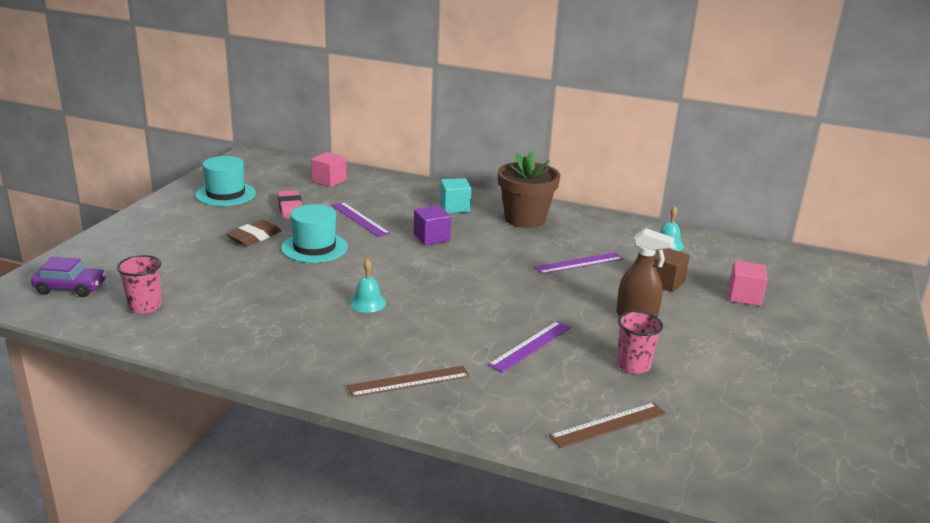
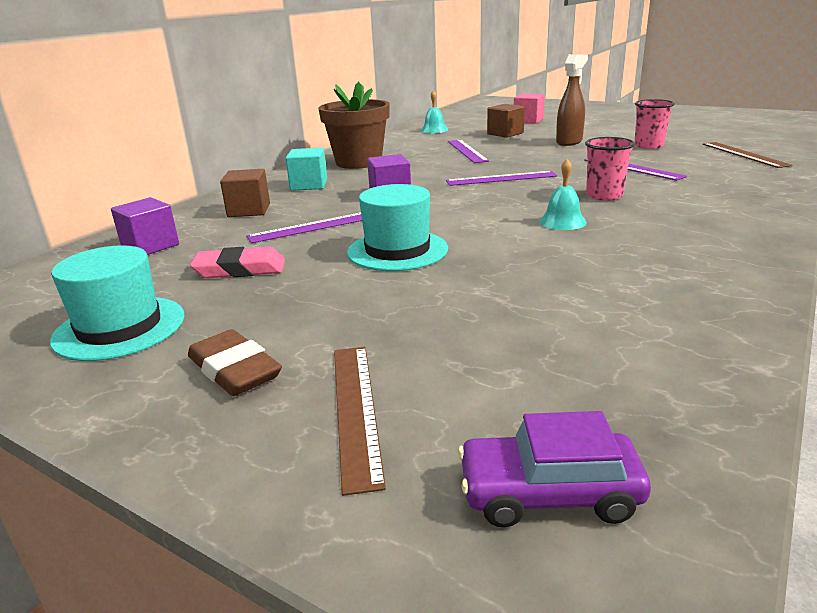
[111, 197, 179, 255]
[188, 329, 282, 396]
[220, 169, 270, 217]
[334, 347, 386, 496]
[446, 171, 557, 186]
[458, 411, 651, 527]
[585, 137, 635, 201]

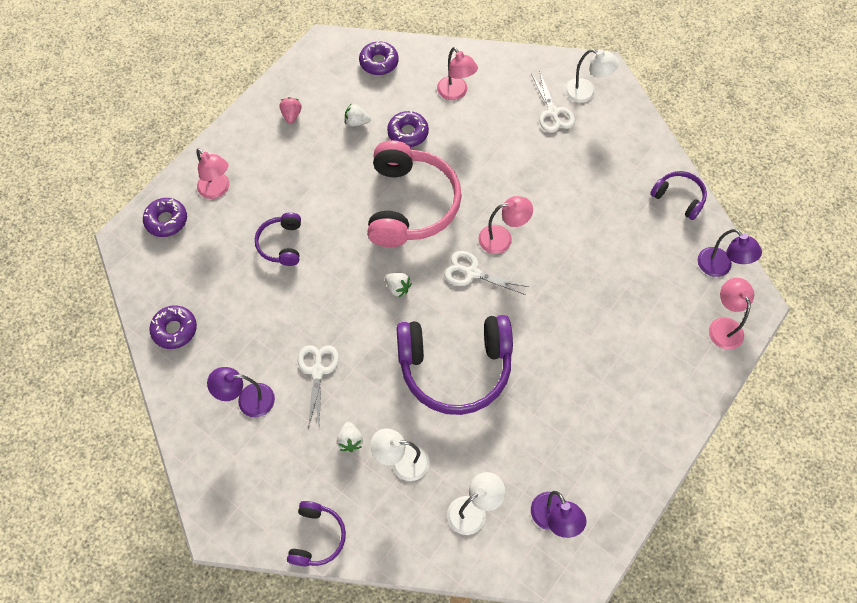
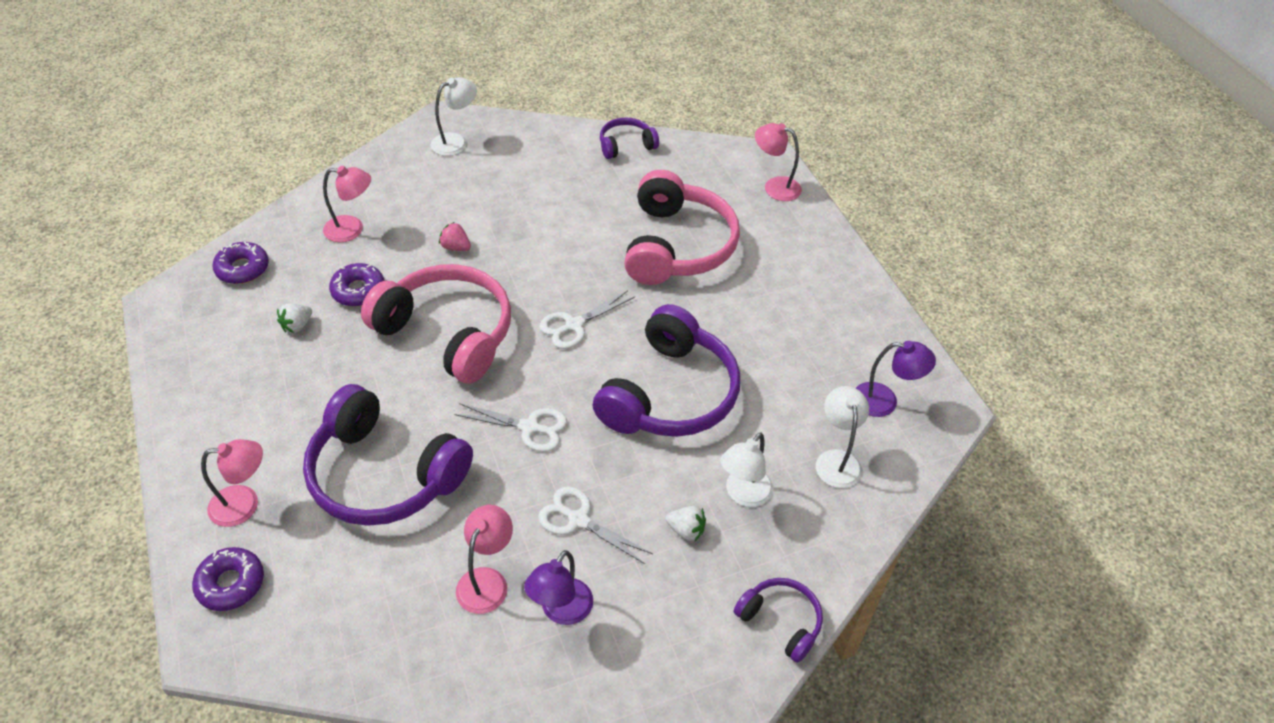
[303, 384, 473, 526]
[439, 222, 471, 251]
[454, 403, 567, 452]
[456, 505, 513, 614]
[624, 170, 740, 285]
[149, 306, 197, 349] (first image)
[385, 273, 412, 298] (first image)
[698, 229, 762, 277] (first image)

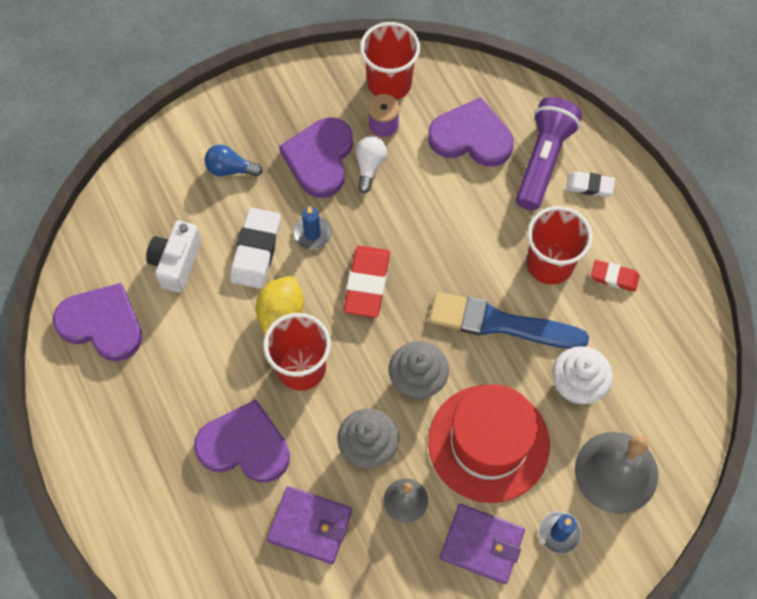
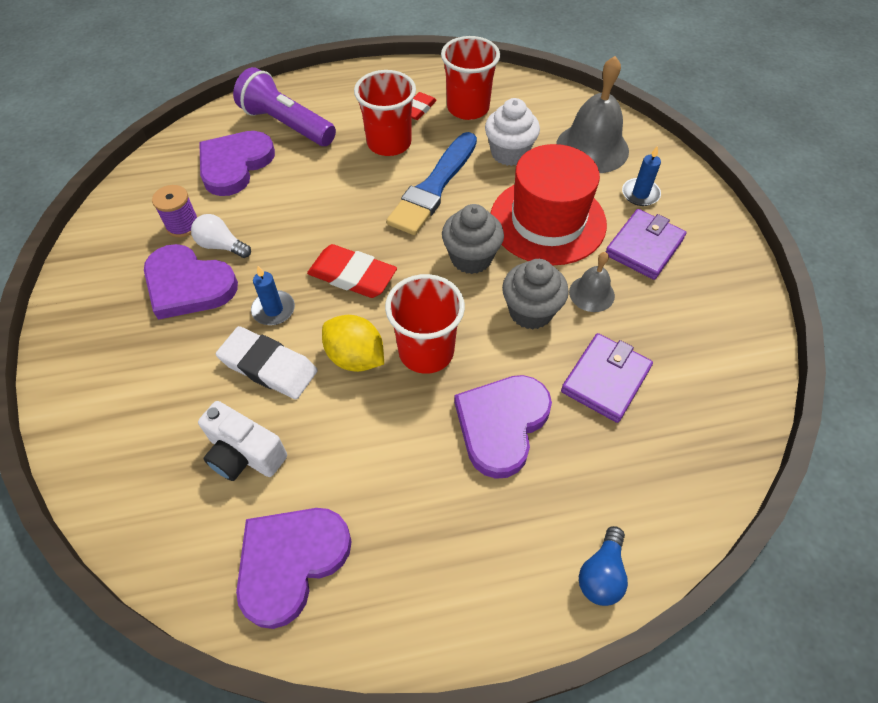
[441, 36, 500, 120]
[579, 526, 628, 606]
[566, 171, 615, 197] (first image)

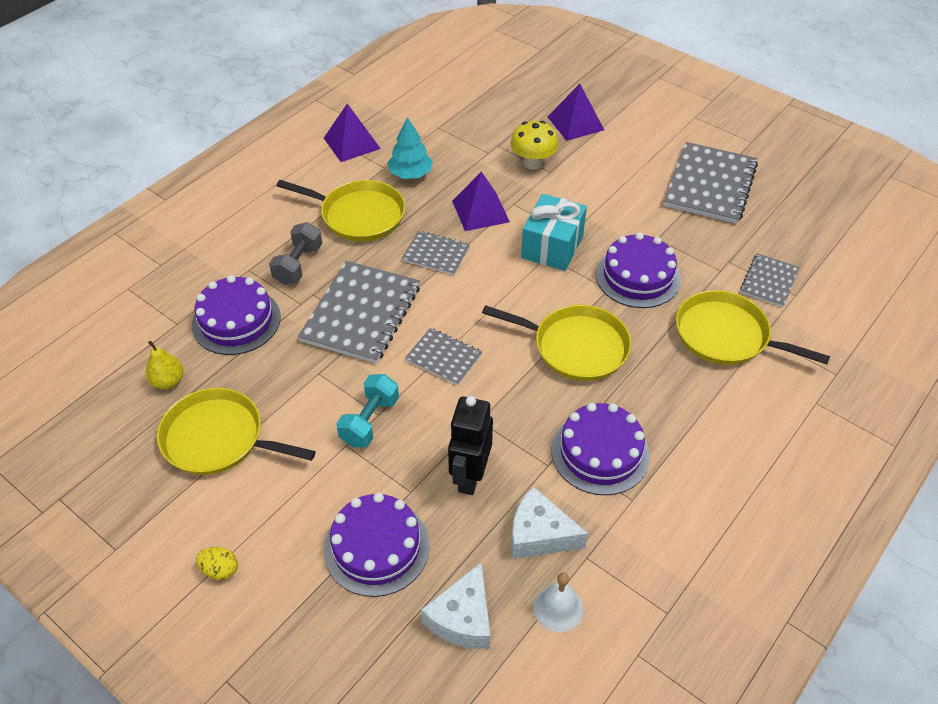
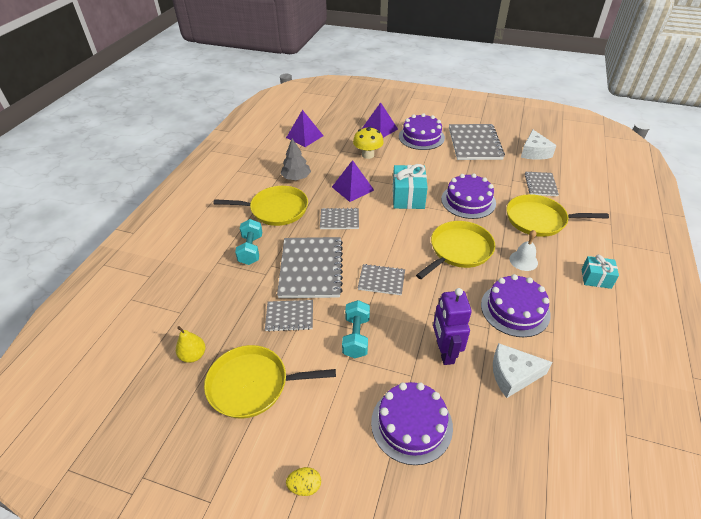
[235, 219, 262, 265]
[265, 300, 313, 331]
[281, 138, 311, 180]
[286, 110, 324, 147]
[399, 113, 445, 150]
[416, 221, 495, 279]
[433, 288, 472, 365]
[509, 230, 538, 271]
[521, 130, 557, 160]
[582, 255, 619, 289]

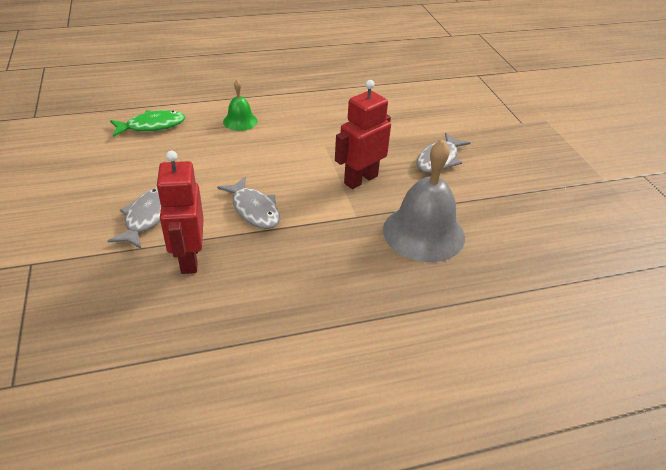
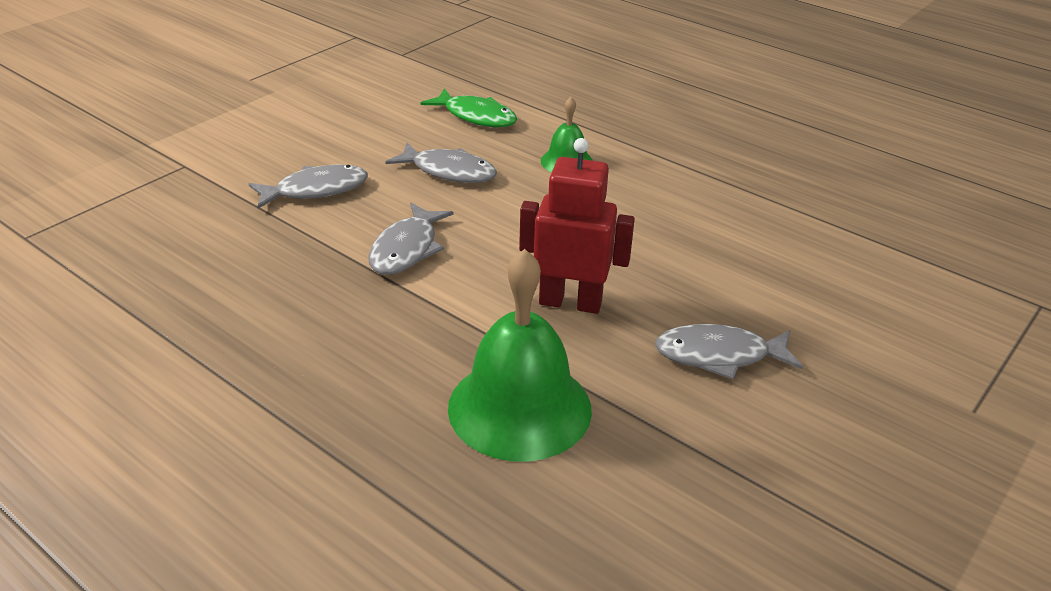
[385, 143, 497, 183]
[448, 249, 592, 462]
[156, 151, 203, 274] (first image)

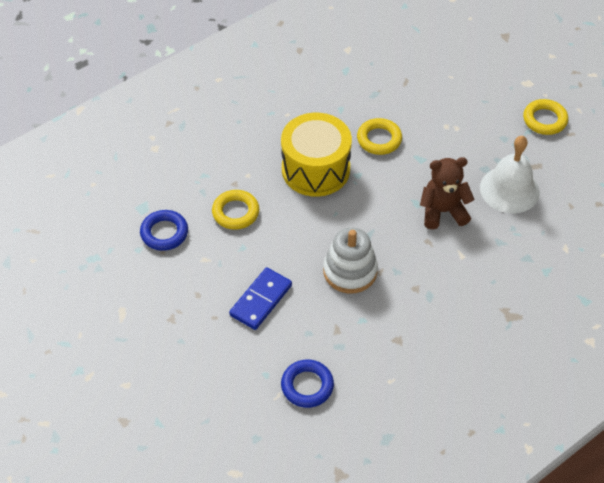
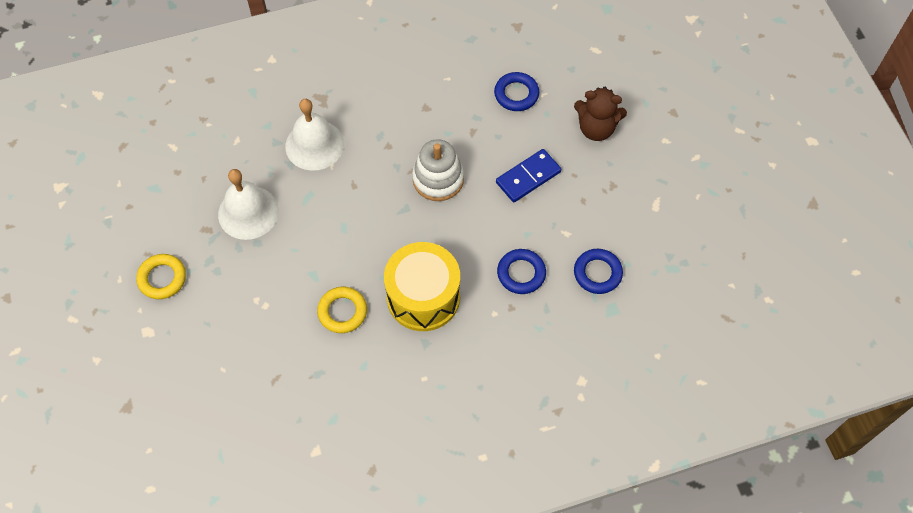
[285, 99, 344, 171]
[497, 249, 546, 294]
[574, 87, 627, 141]

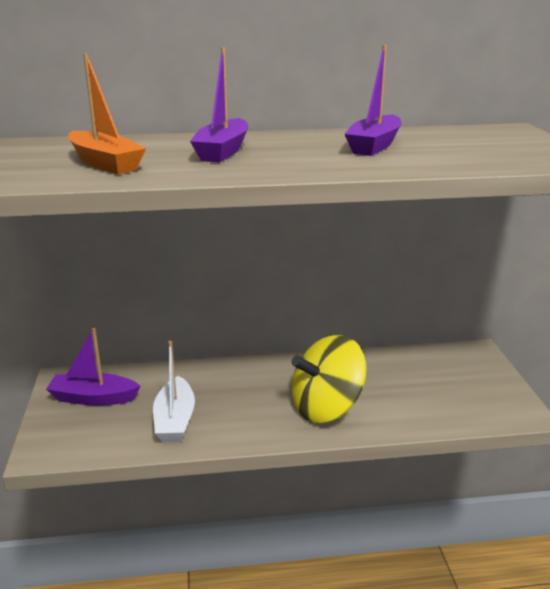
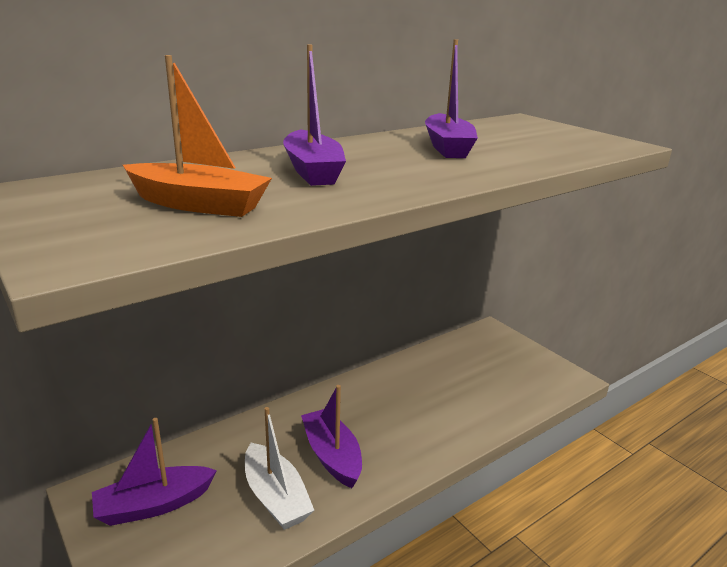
[301, 385, 362, 488]
[291, 335, 366, 423] (first image)

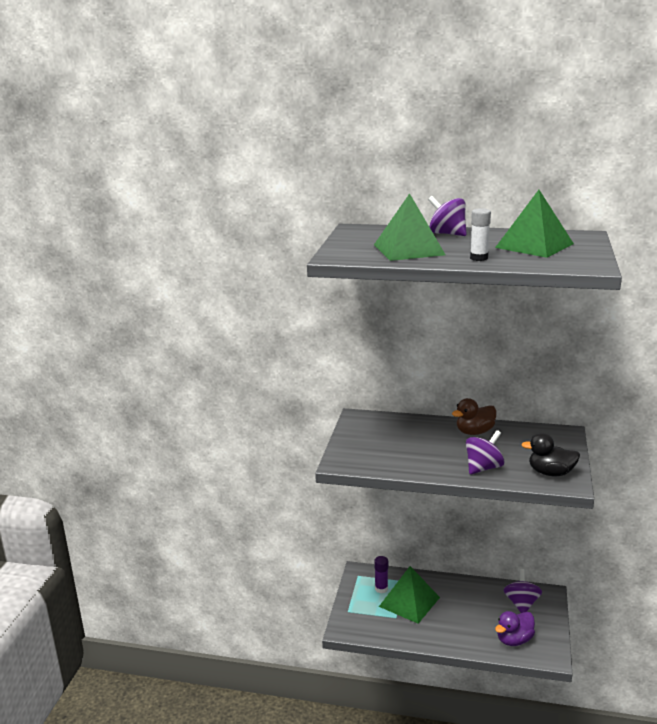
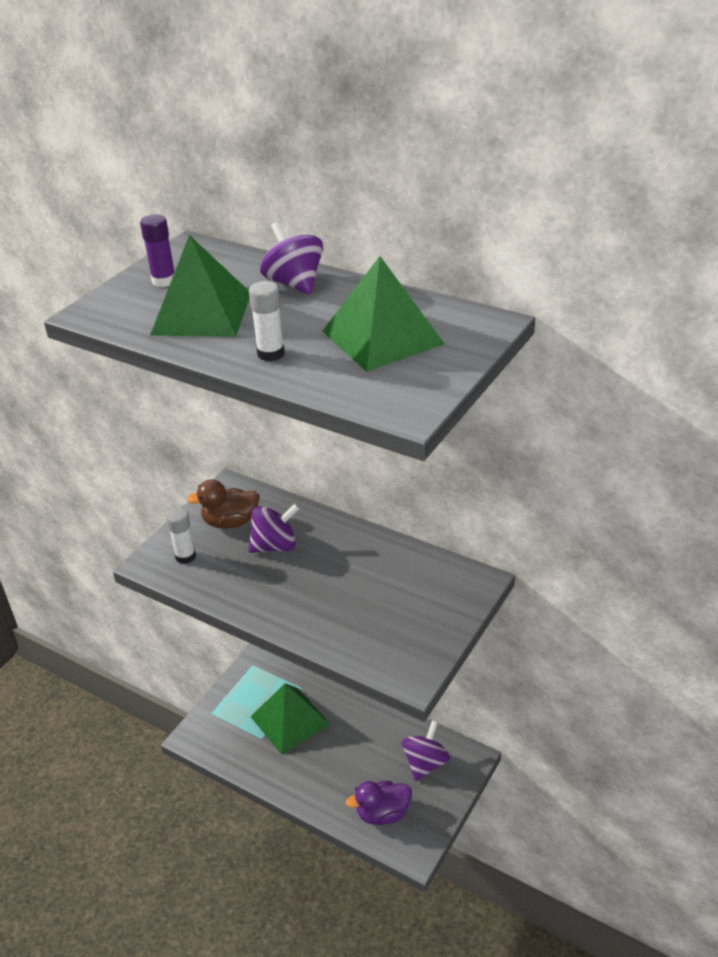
[140, 214, 175, 287]
[166, 508, 196, 564]
[186, 479, 260, 529]
[248, 504, 300, 553]
[521, 433, 580, 476] (first image)

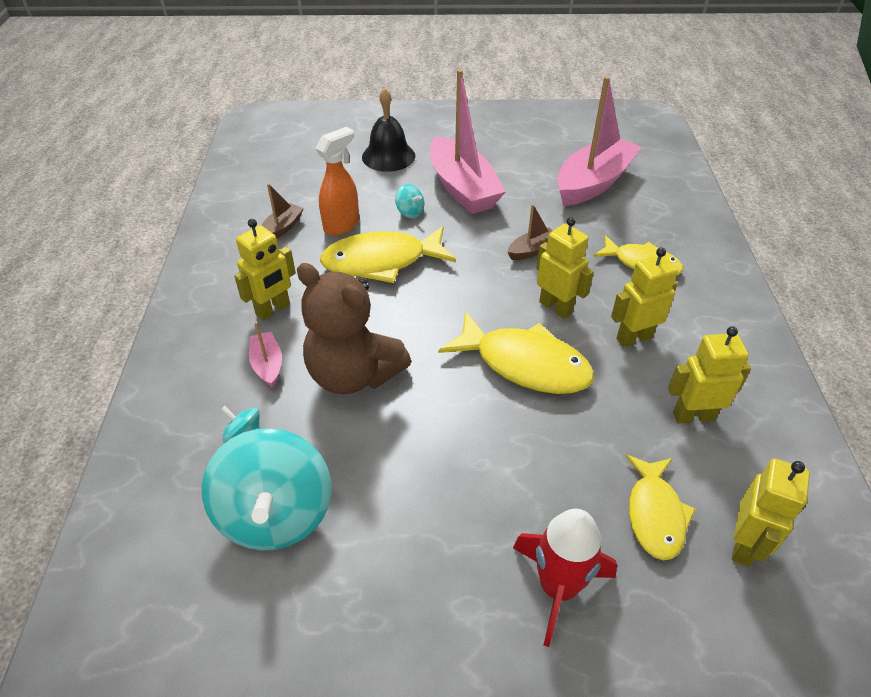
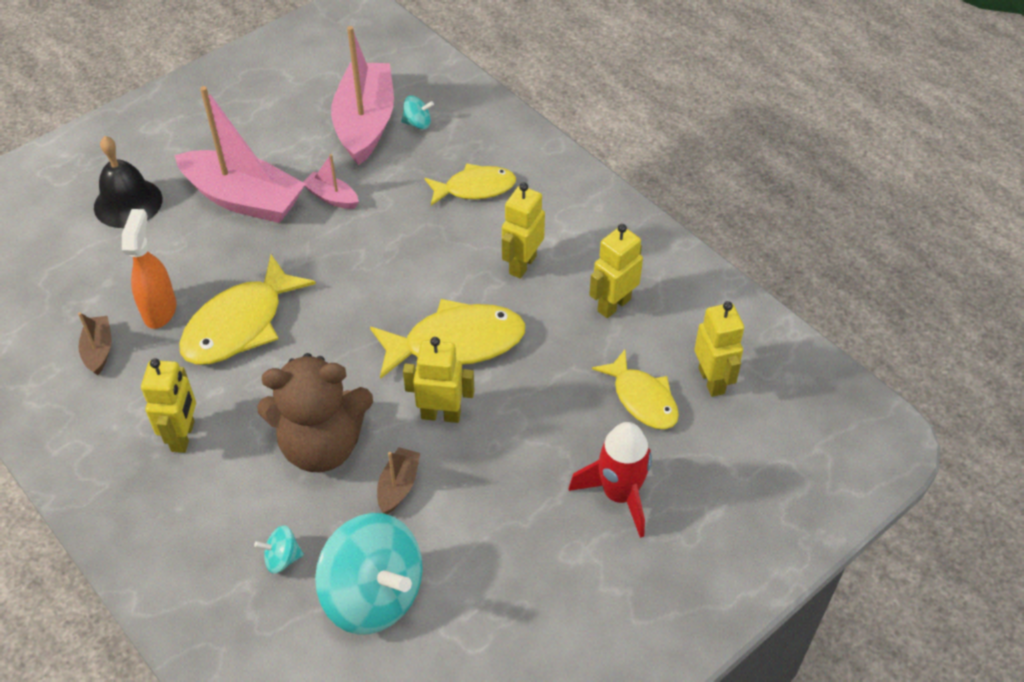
[303, 154, 359, 209]
[377, 447, 420, 514]
[401, 96, 434, 129]
[403, 337, 475, 423]

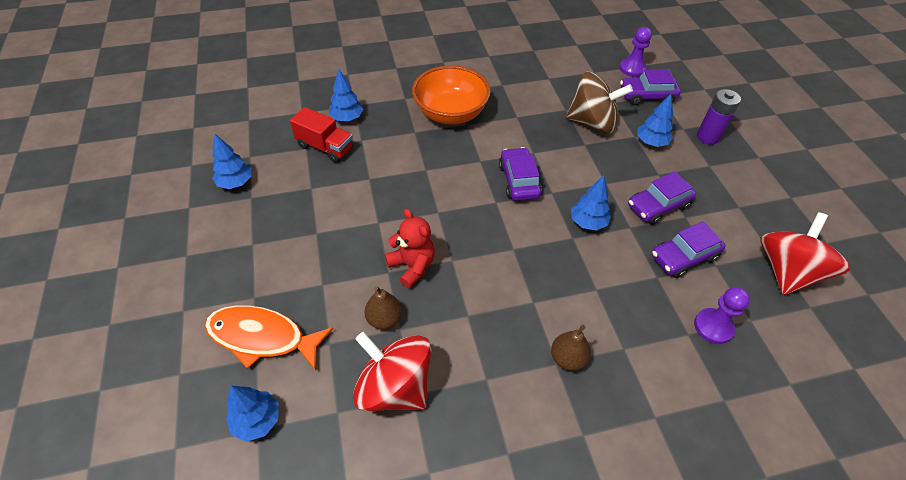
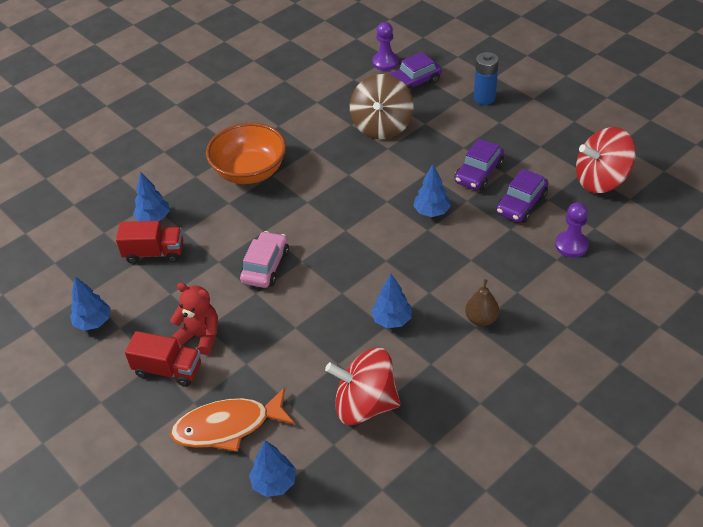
[125, 331, 201, 387]
[170, 283, 218, 355]
[240, 231, 289, 288]
[350, 74, 414, 139]
[371, 273, 412, 328]
[474, 52, 499, 105]
[576, 127, 636, 193]
[364, 286, 402, 330] (first image)
[499, 147, 542, 201] (first image)

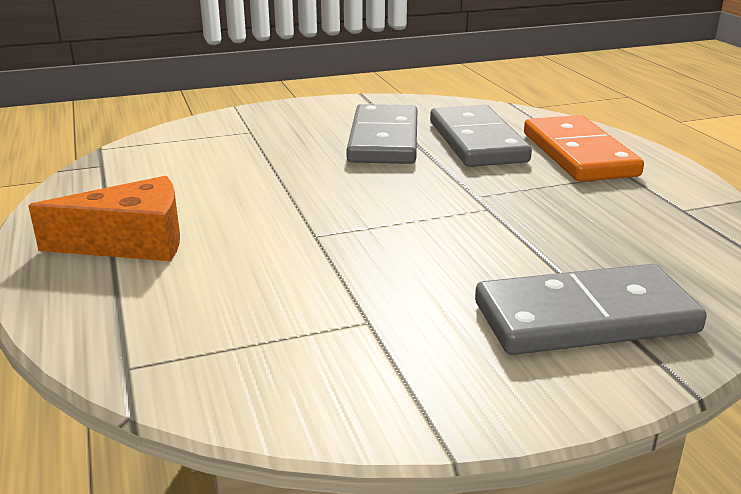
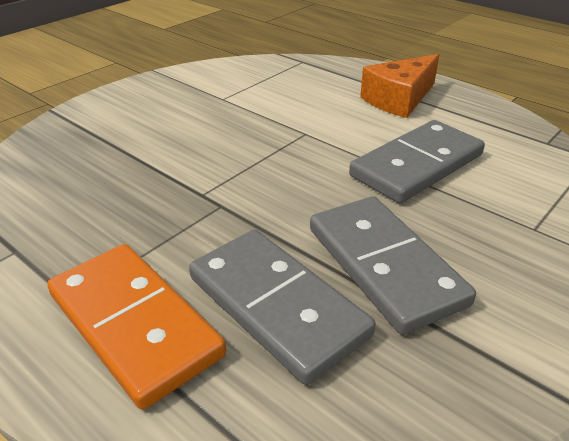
[349, 120, 485, 203]

